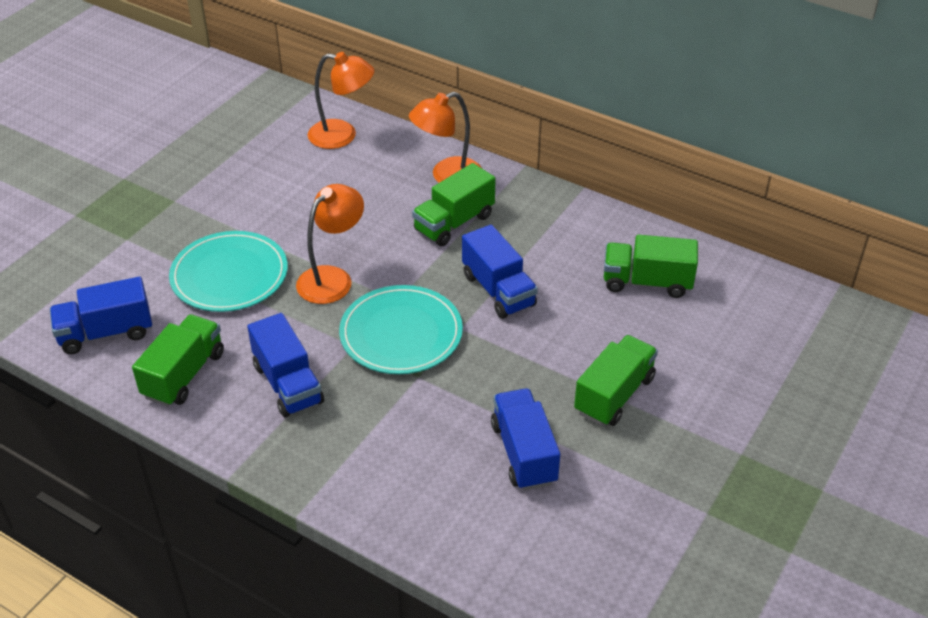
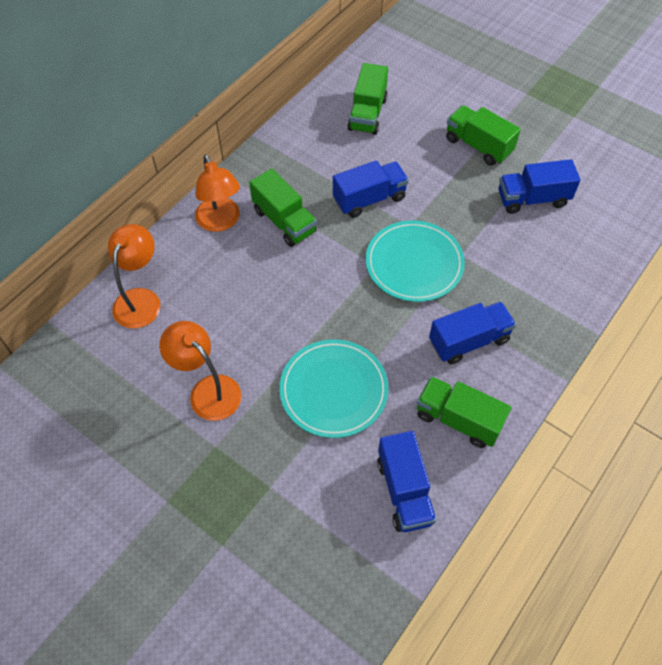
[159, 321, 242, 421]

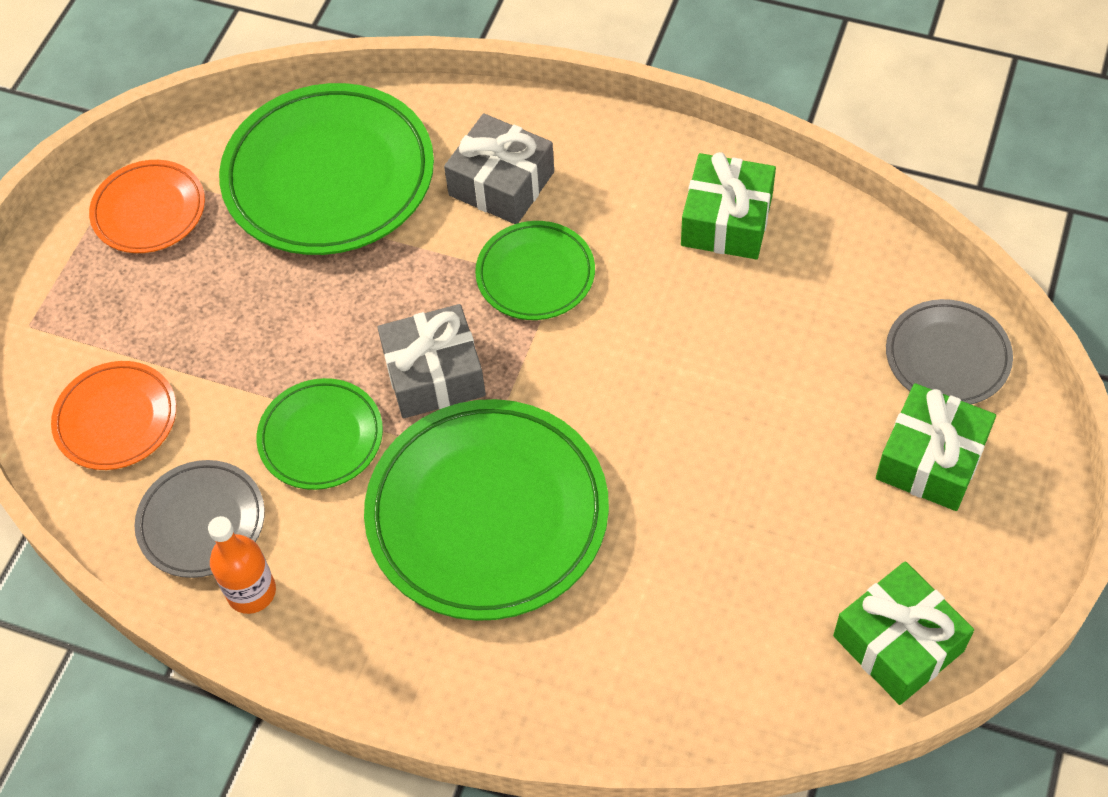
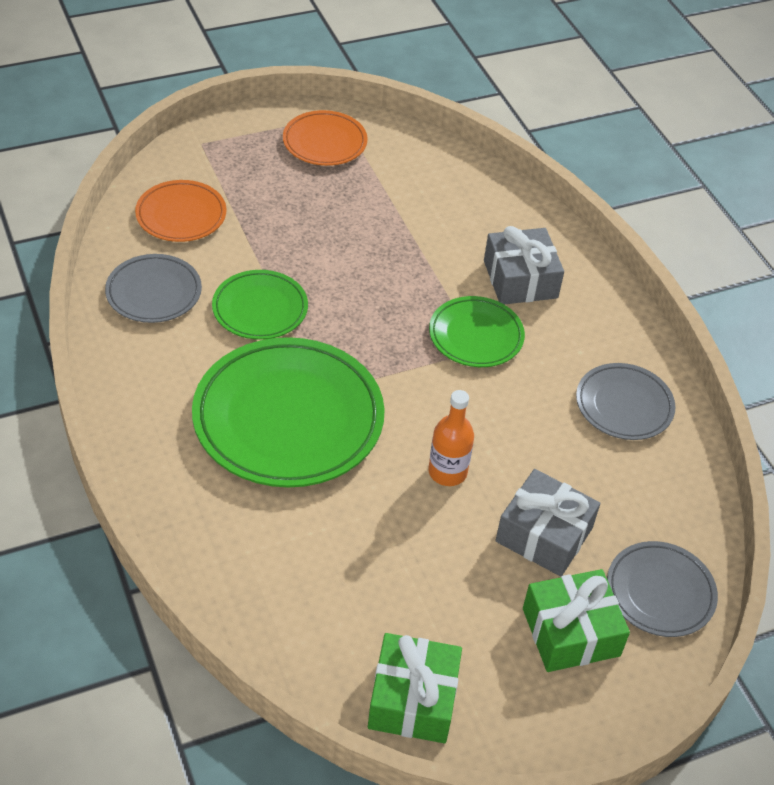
[428, 390, 474, 486]
[495, 469, 600, 576]
[576, 363, 676, 440]
[219, 83, 434, 255] (first image)

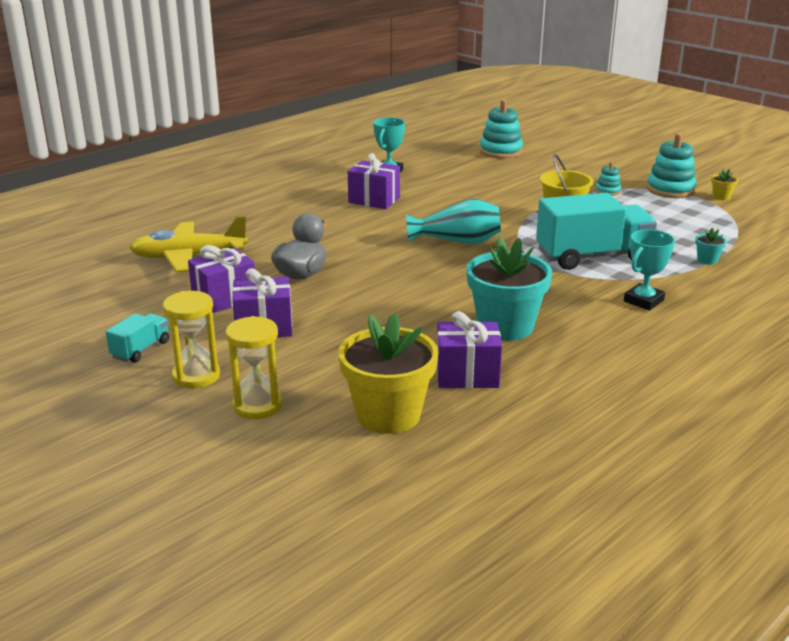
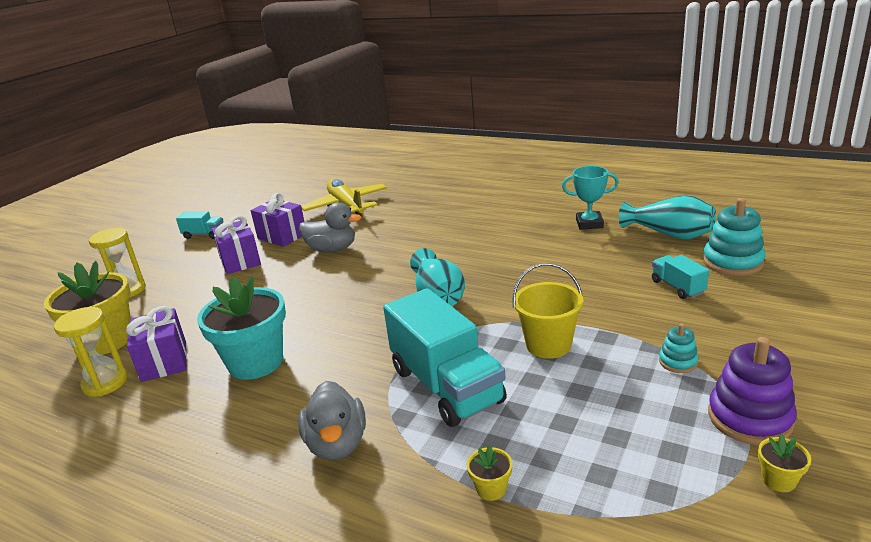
[54, 307, 128, 397]
[298, 381, 366, 460]
[467, 445, 512, 501]
[619, 195, 716, 239]
[652, 255, 709, 299]
[708, 337, 797, 445]
[348, 153, 400, 209] (first image)

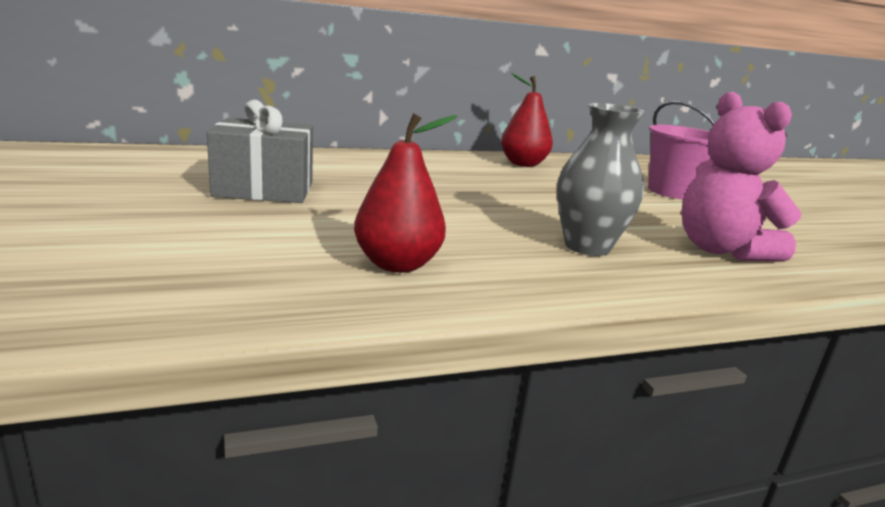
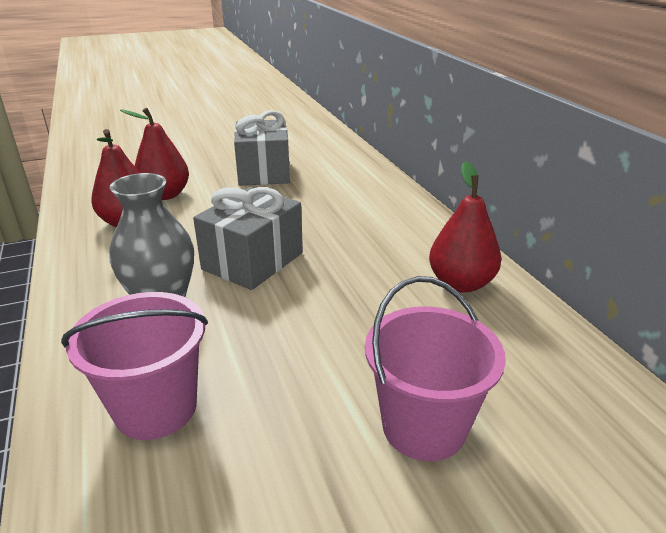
[61, 292, 208, 440]
[120, 108, 189, 200]
[193, 187, 303, 290]

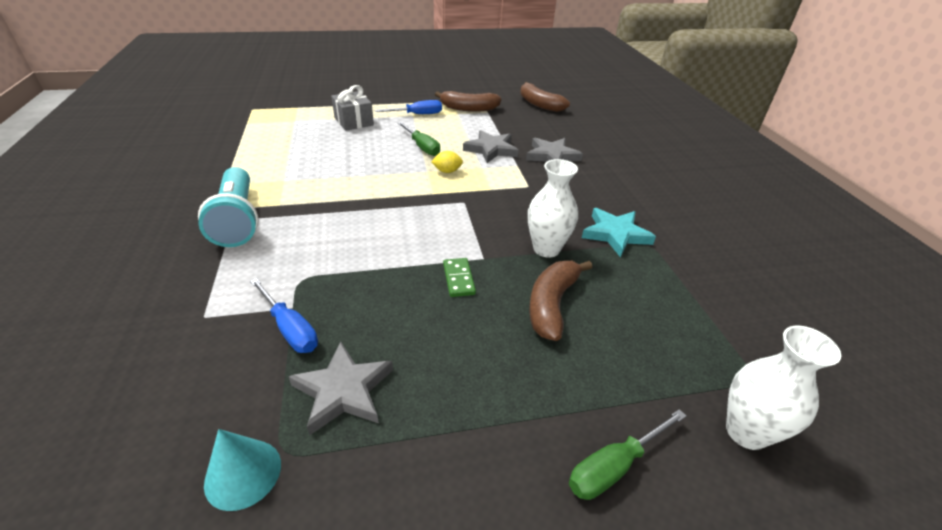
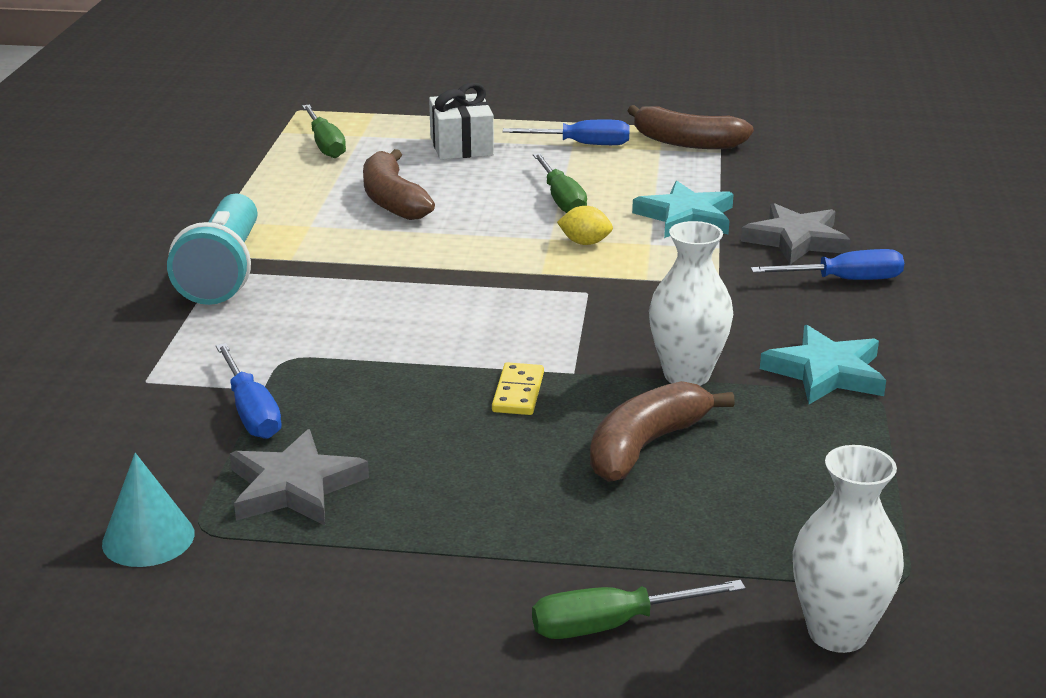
[302, 105, 346, 158]
[363, 149, 435, 220]
[429, 82, 494, 160]
[492, 362, 544, 415]
[632, 181, 734, 238]
[751, 249, 904, 280]

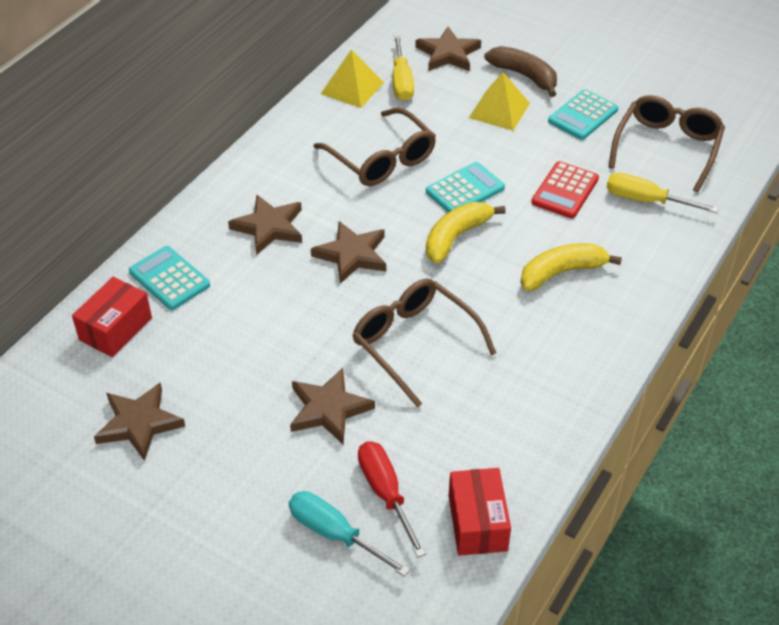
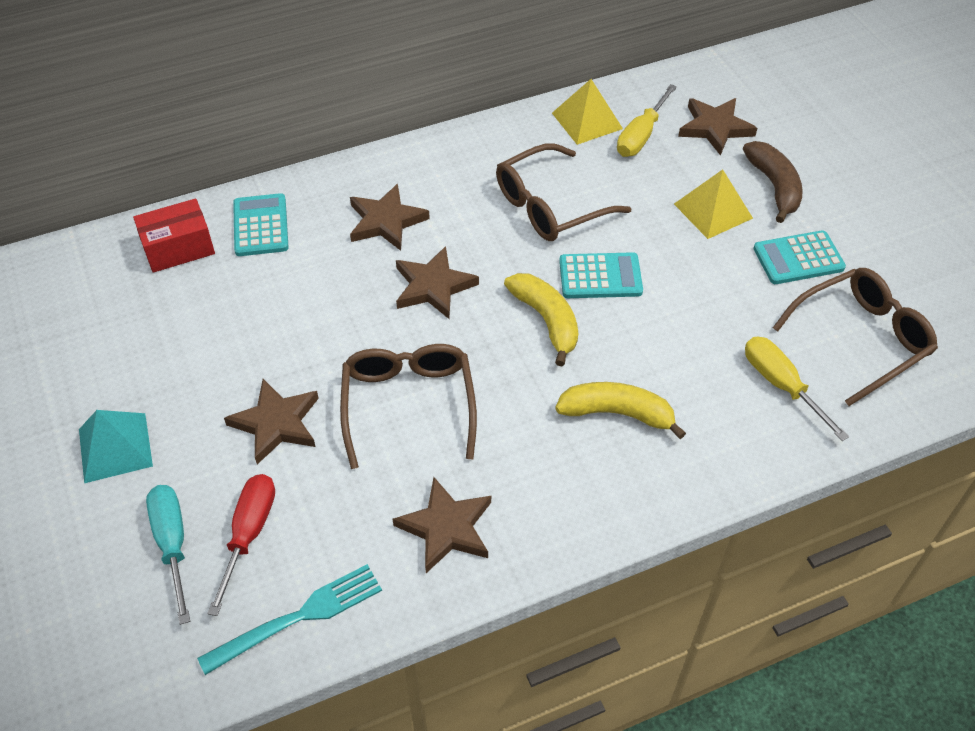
[79, 410, 153, 483]
[197, 564, 382, 675]
[393, 477, 491, 573]
[496, 143, 632, 241]
[504, 273, 578, 366]
[531, 161, 599, 218] (first image)

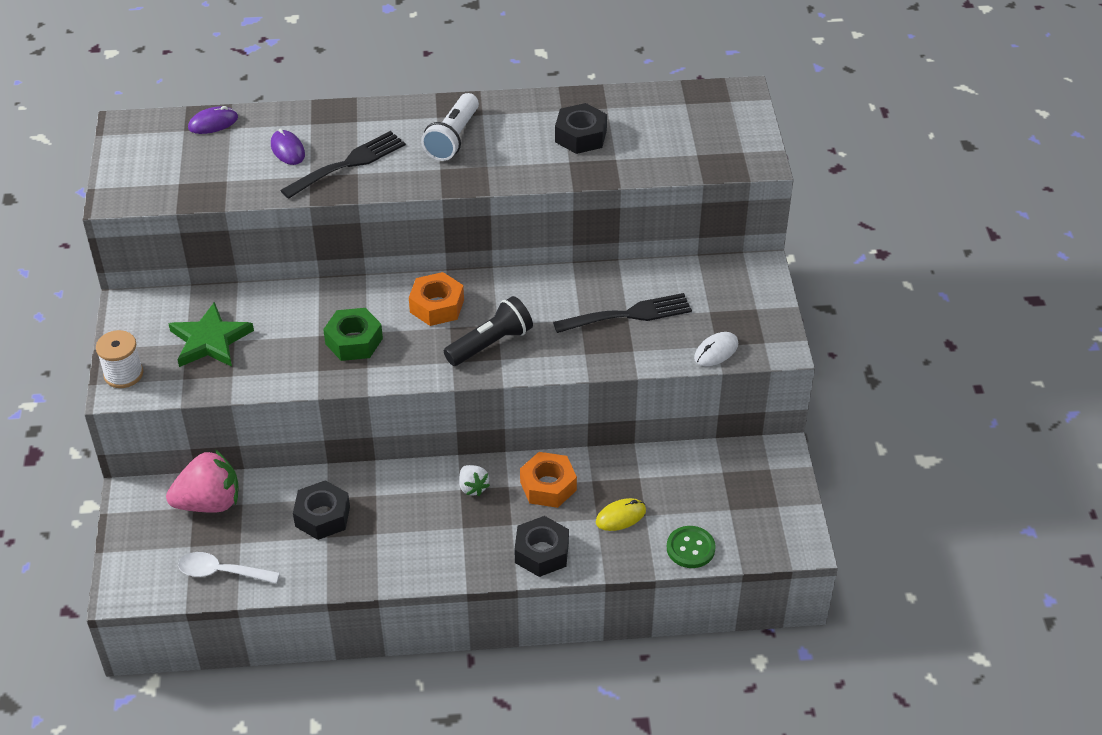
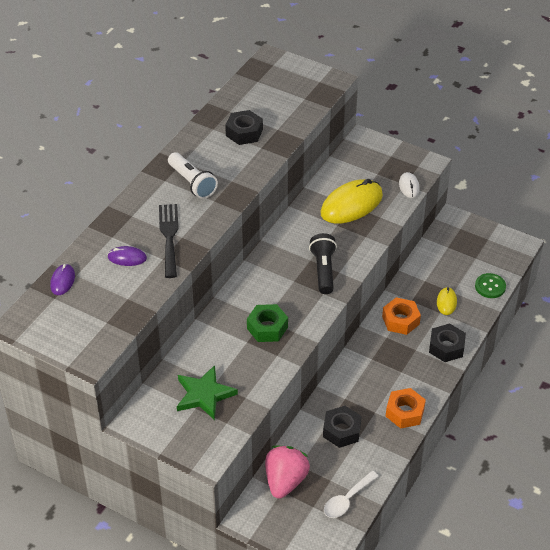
[320, 179, 383, 224]
[386, 388, 426, 429]
[96, 330, 143, 388] (first image)
[459, 465, 490, 496] (first image)

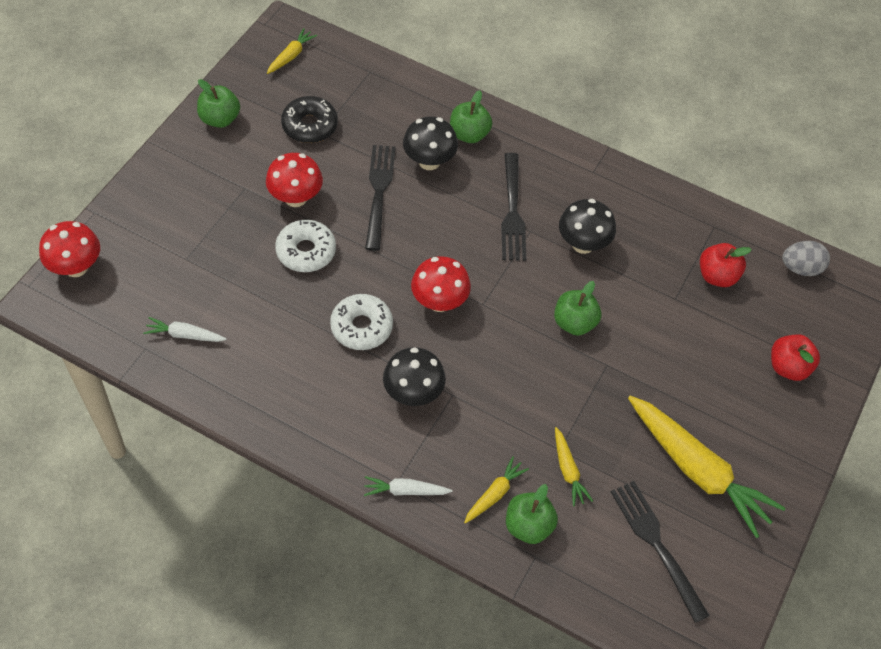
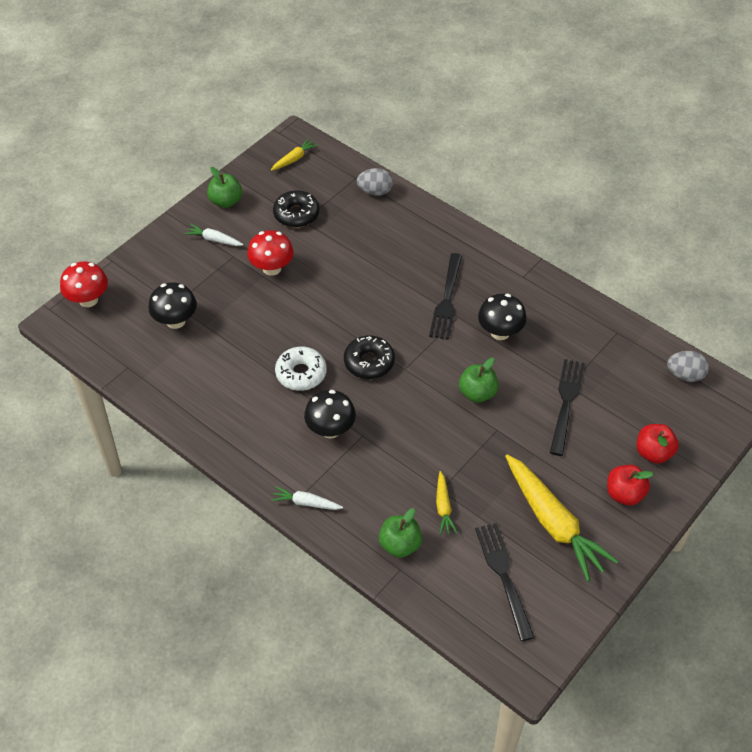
[148, 282, 197, 329]
[184, 224, 243, 246]
[344, 336, 395, 379]
[357, 168, 393, 196]
[550, 359, 585, 456]
[607, 465, 653, 506]
[275, 220, 336, 272] (first image)
[450, 90, 492, 143] (first image)
[464, 456, 529, 524] (first image)

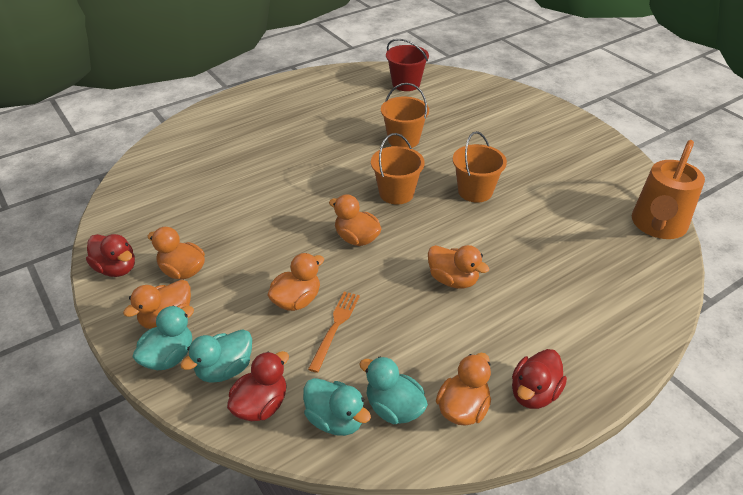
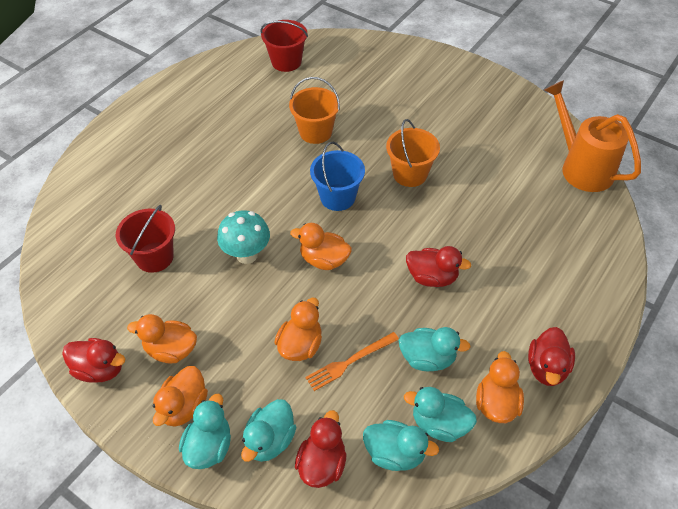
[116, 205, 175, 273]
[217, 210, 270, 264]
[305, 332, 399, 391]
[310, 142, 365, 211]
[399, 327, 471, 371]
[406, 246, 471, 287]
[544, 80, 641, 192]

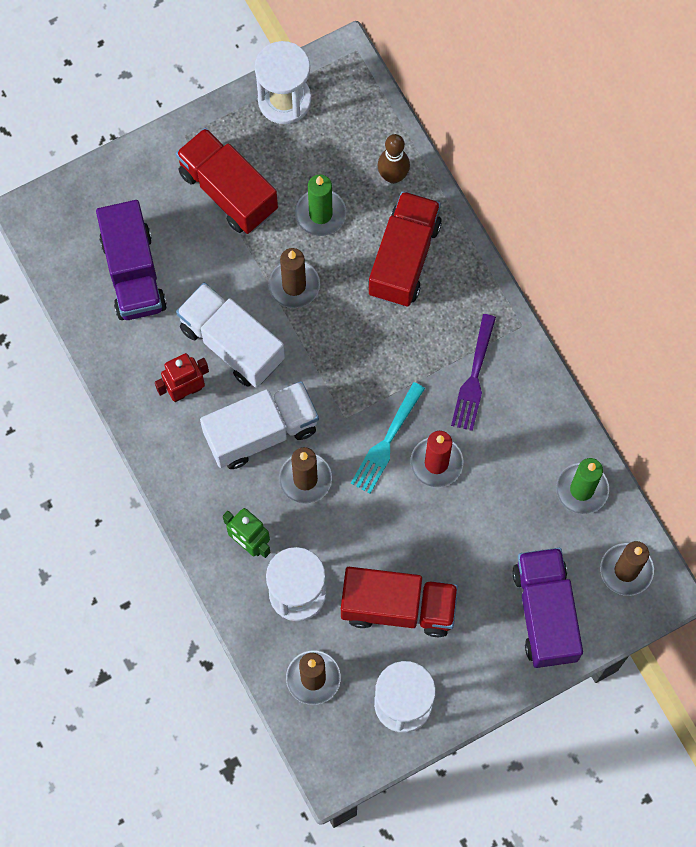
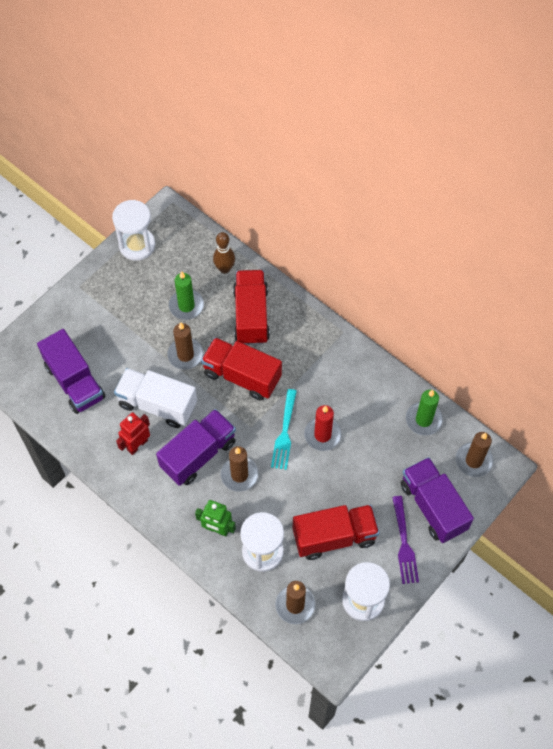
[156, 409, 236, 486]
[201, 337, 282, 401]
[392, 496, 419, 584]

